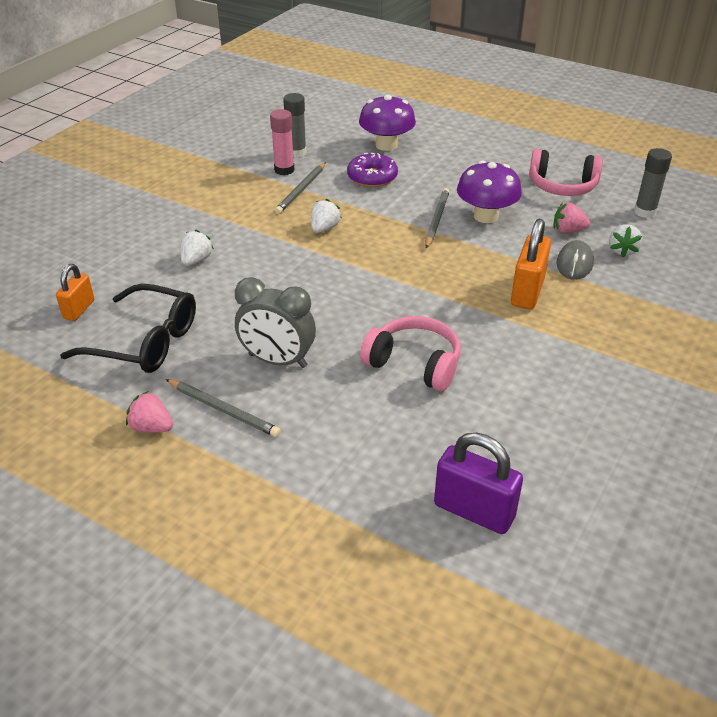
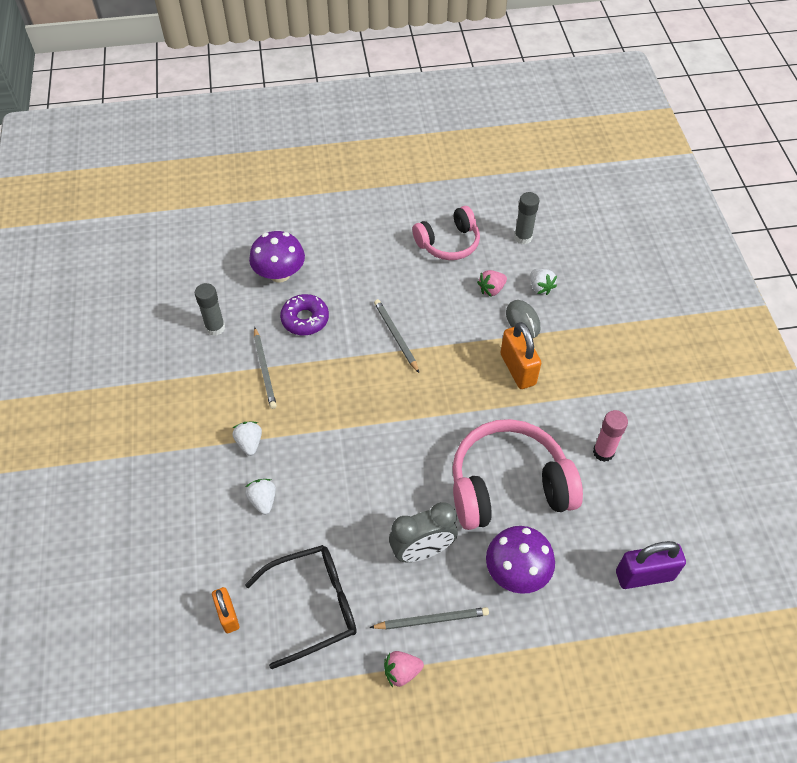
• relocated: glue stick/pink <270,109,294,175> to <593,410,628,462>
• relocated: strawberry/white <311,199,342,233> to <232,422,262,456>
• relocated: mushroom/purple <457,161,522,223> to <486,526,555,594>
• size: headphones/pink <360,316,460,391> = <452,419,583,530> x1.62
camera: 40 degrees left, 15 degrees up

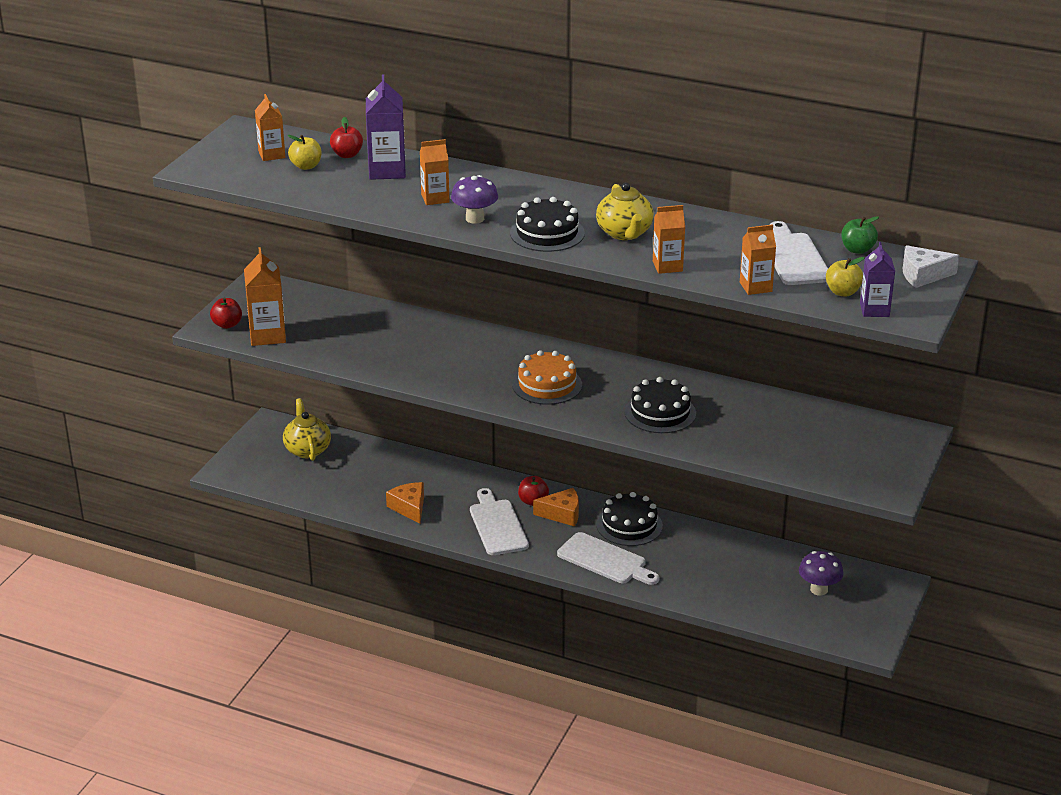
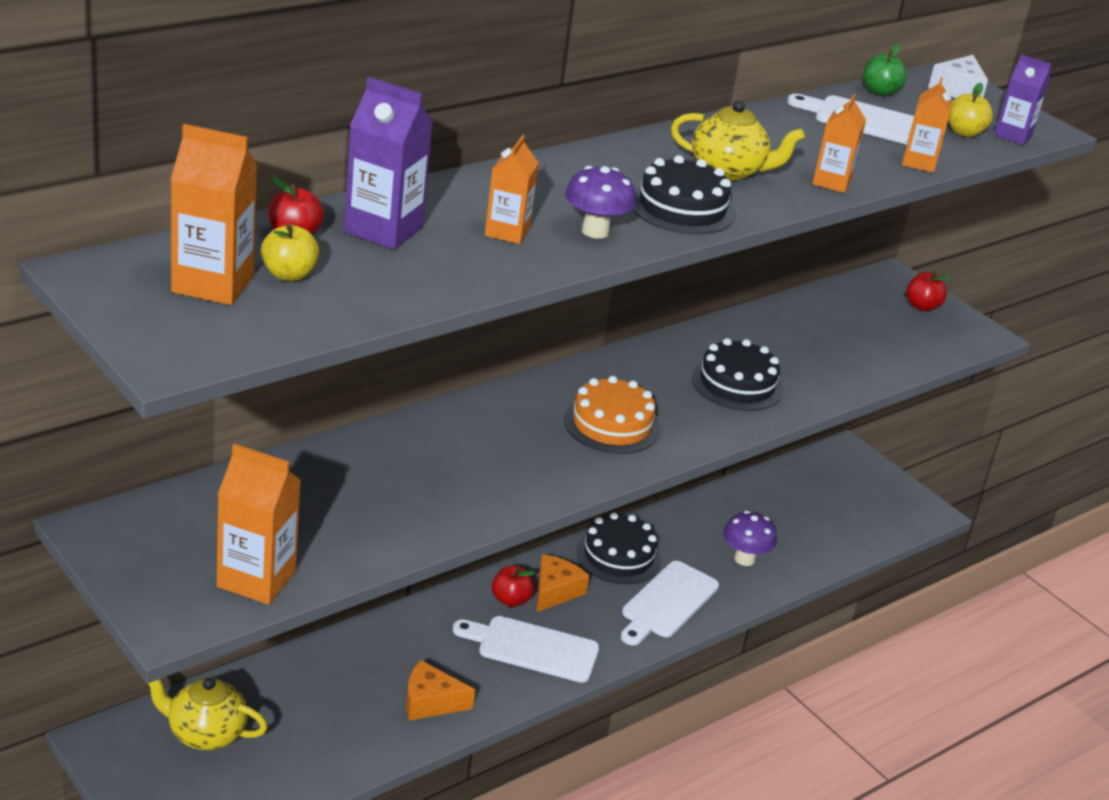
• relocated: apple/red <210,297,242,329> to <906,271,951,311>
• relocated: mushroom/purple <799,551,843,596> to <723,511,777,566>
• spun: cutting board/white <557,532,659,585> = <621,561,719,645> 150 degrees clockwise
• size: carton/orange <255,94,285,161> = <171,124,257,305> x1.55
camera: 65 degrees left, 0 degrees up

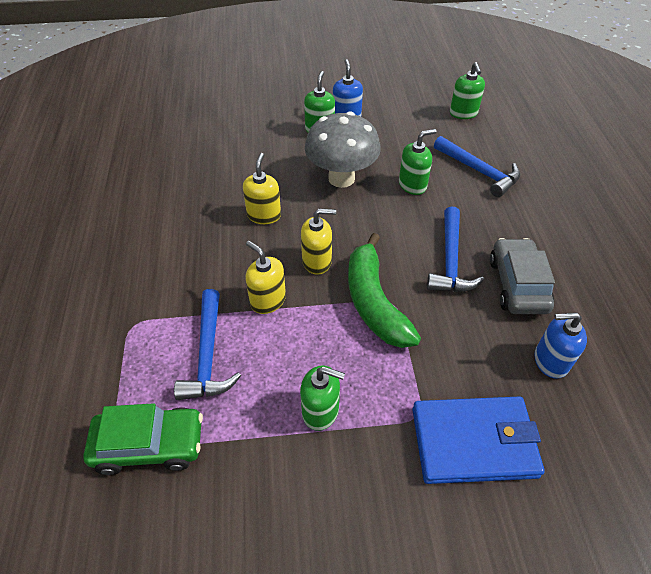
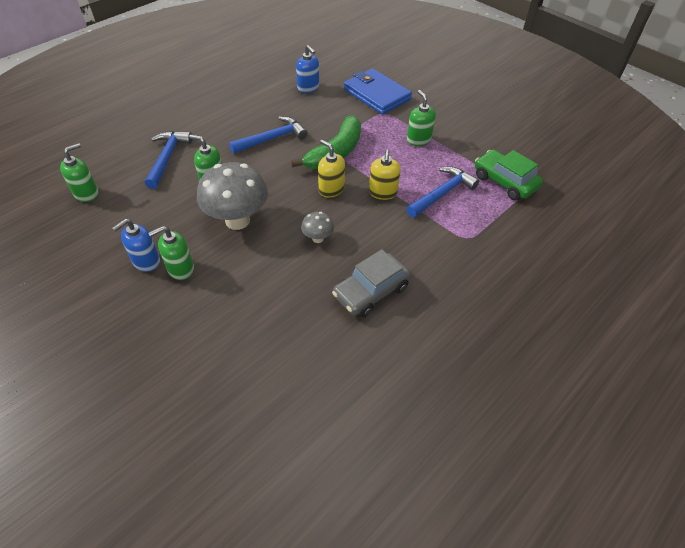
• relocated: car/grey <490,238,555,314> to <332,249,411,318>
• exchanged: soap dispenser/yellow <243,153,281,224> to mushroom/grey <301,212,334,243>
camera: 130 degrees left, 0 degrees up

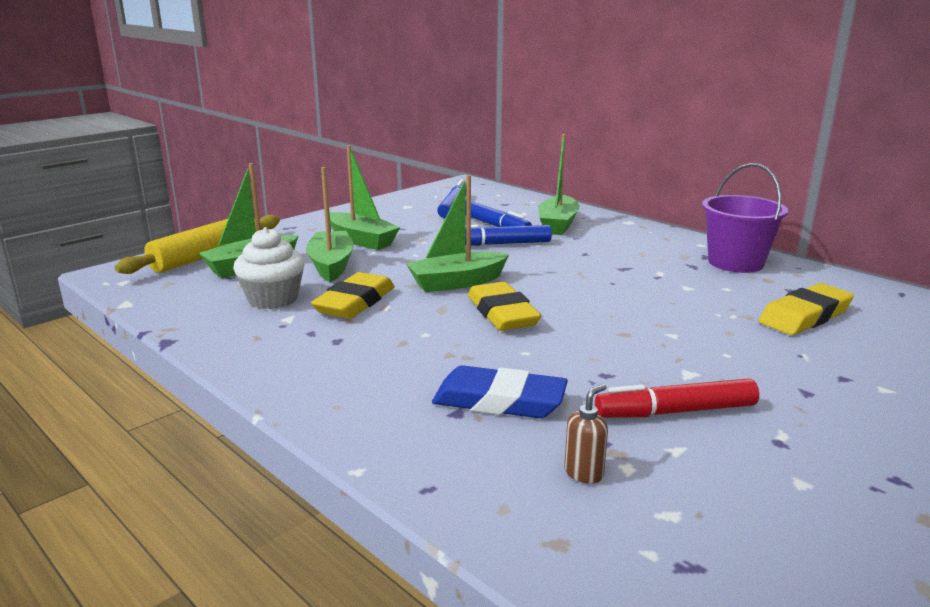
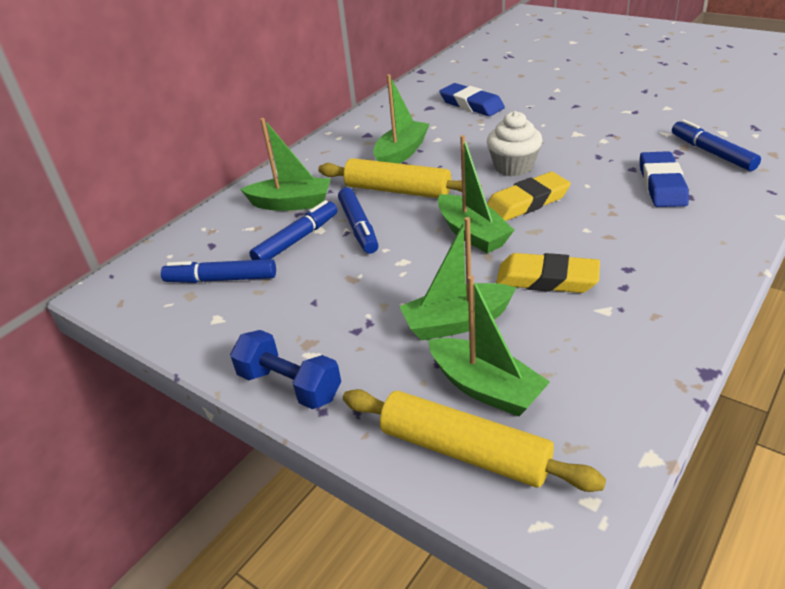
• missing: marker/red <595,378,759,418>
• missing: bucket/purple <702,163,788,273>
• appeared: dumbbell/blue <230,330,341,409>
• appeared: rolling pin/yellow <318,158,482,198>
• relocated: cupcake/white <233,227,305,309> to <487,111,543,176>
• relocated: boat/green <330,145,400,250> to <373,74,430,164>
• exchanged: soap dispenser/brown <564,384,608,484> to marker/blue <672,119,761,171>
• colour: eraser/yellow <759,283,854,335> to eraser/blue <439,83,505,116>
camera: 95 degrees left, 15 degrees up

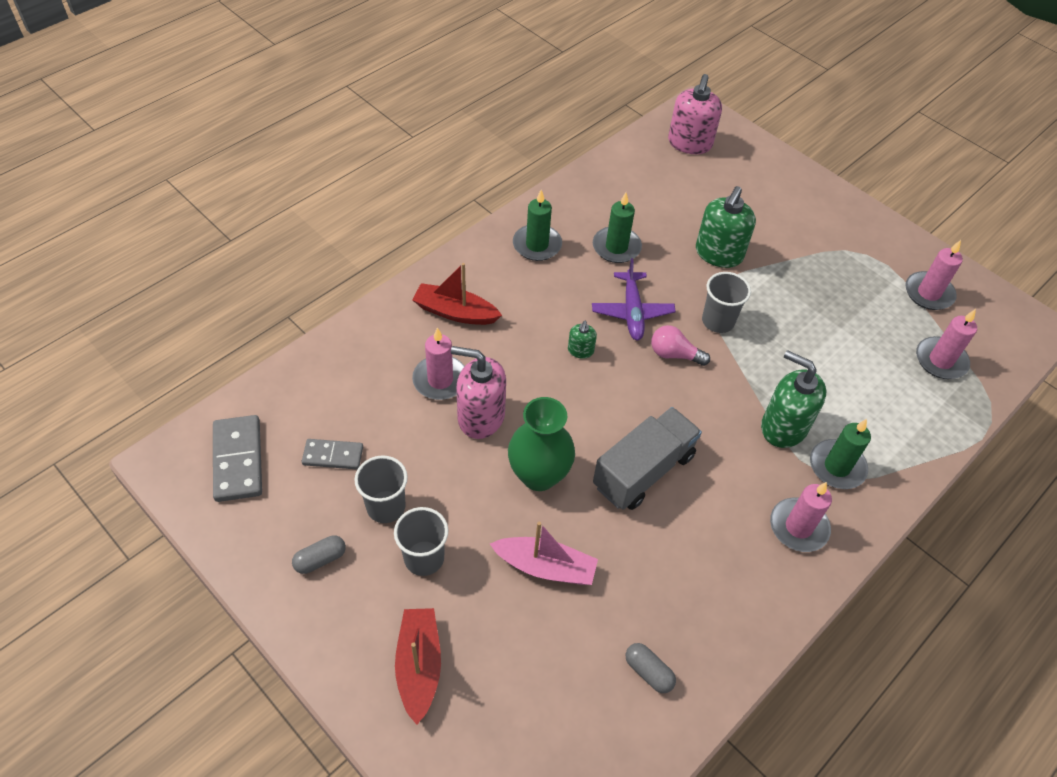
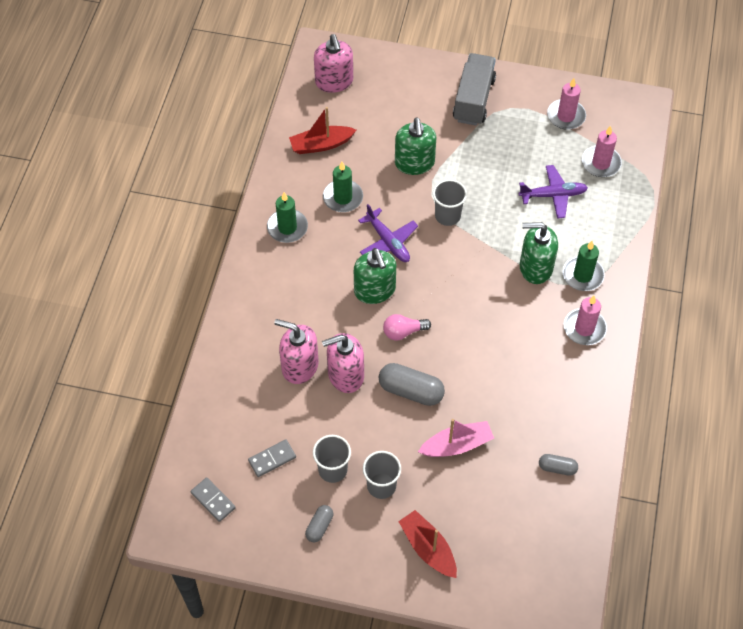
• appeared: plane/purple <519,165,588,219>
• relocated: boat/red <412,263,502,325> to <289,107,356,154>
• relocated: truck/grey <593,407,702,510> to <453,53,496,126>
• relocated: light bulb/pink <651,325,710,366> to <383,314,431,340>
• exchanged: candle/pink <412,328,465,400> to soap dispenser/pink <274,319,319,384>
• exchanged: vase/green <508,397,575,491> to capsule/grey <379,363,445,406>
• size: domino/grey <213,415,262,502> = <191,477,236,522> x0.63
• size: soap dispenser/green <568,321,597,359> = <354,248,396,304> x2.04
camera: 30 degrees left, 5 degrees up

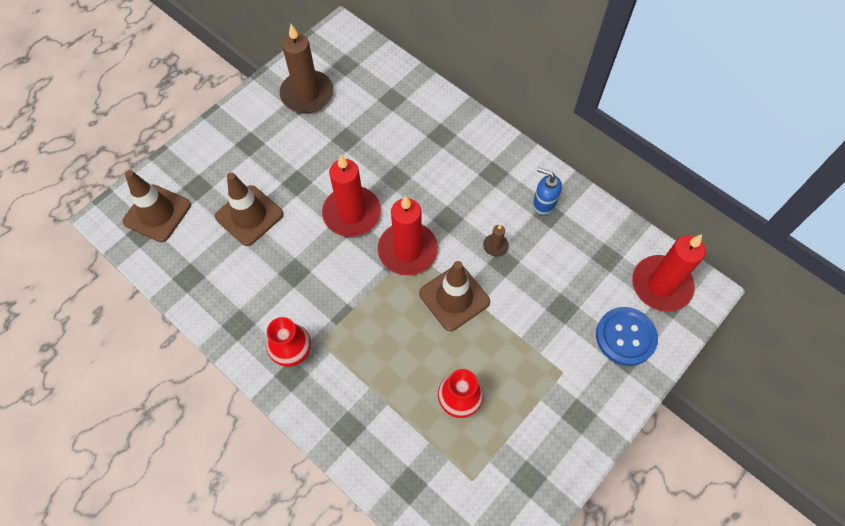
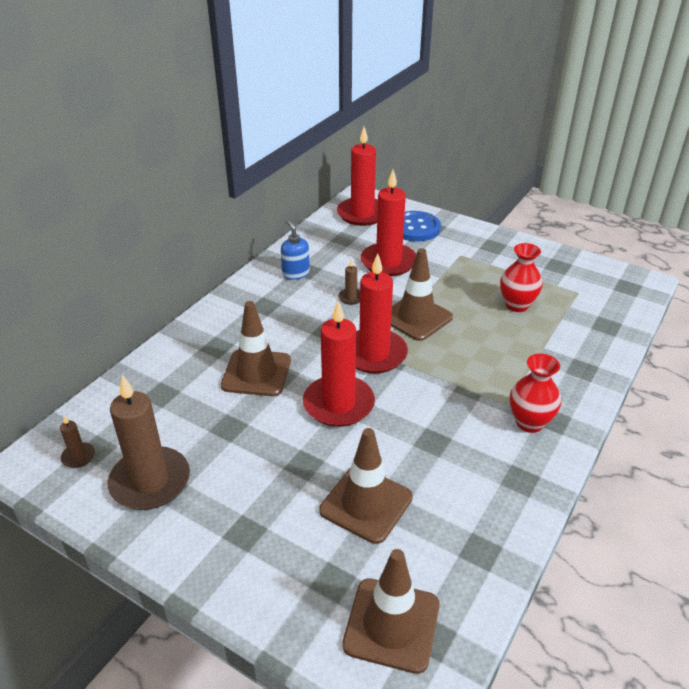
• appeared: candle/brown <60,415,95,468>
• appeared: traffic cone/brown <221,301,291,396>
• appeared: candle/red <361,170,416,276>
• spun: soap dispenser/blue <533,168,562,215> = <281,219,310,280> 135 degrees clockwise
camera: 100 degrees left, 25 degrees down

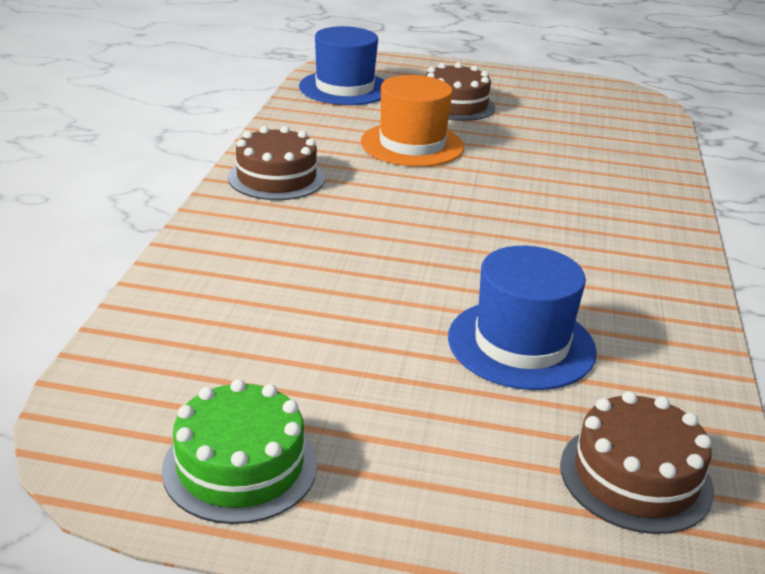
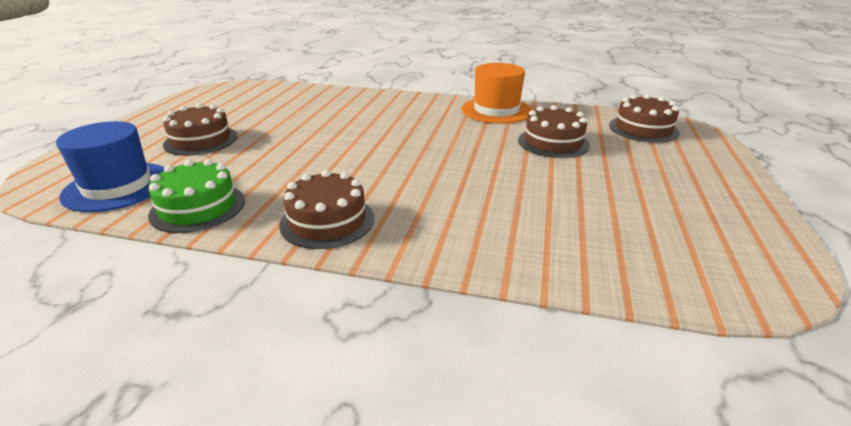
• relocated: cake/green <162,379,317,524> to <148,159,245,233>
• relocated: hat/orange <361,75,464,167> to <461,63,532,124>
• exchanged: hat/blue <448,246,597,390> to cake/brown <518,105,590,158>
camera: 85 degrees left, 0 degrees up

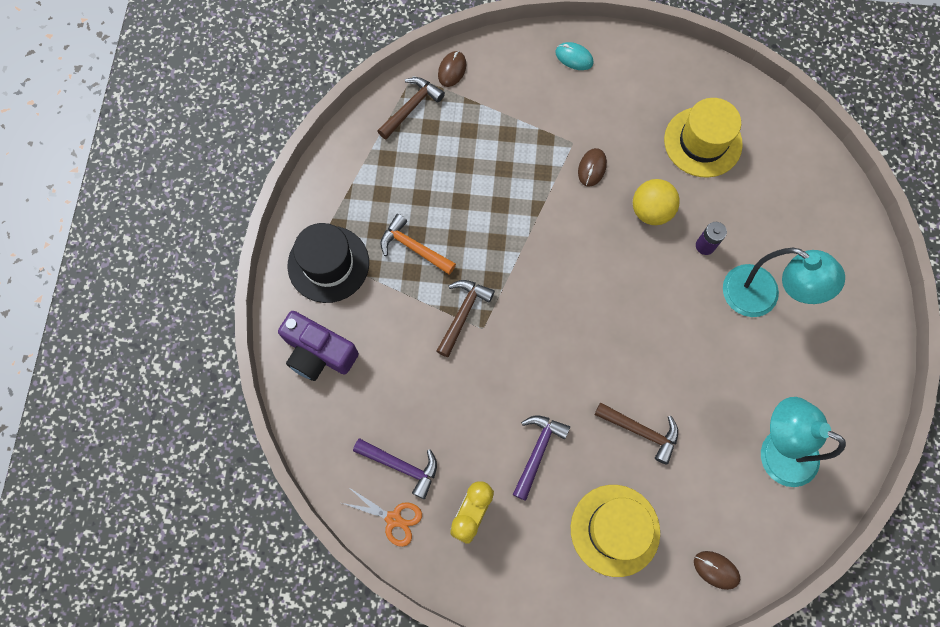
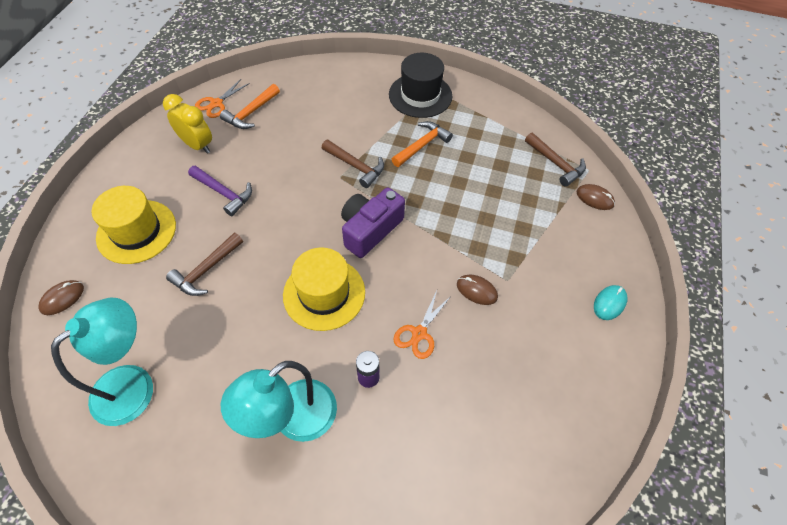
• relocated: camera/purple <278,311,359,381> to <341,187,405,258>
• relocated: hat/yellow <664,98,743,177> to <283,247,365,331>
• exchanged: ball/yellow <633,179,680,225> to scissors/orange <393,291,451,359>
• colour: hammer/purple <353,438,437,499> to hammer/orange <220,84,280,129>
camera: 100 degrees right, 15 degrees down

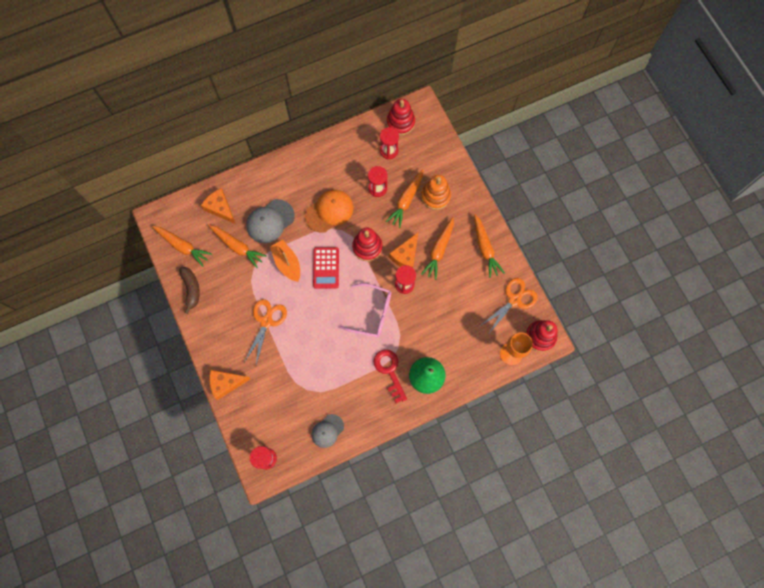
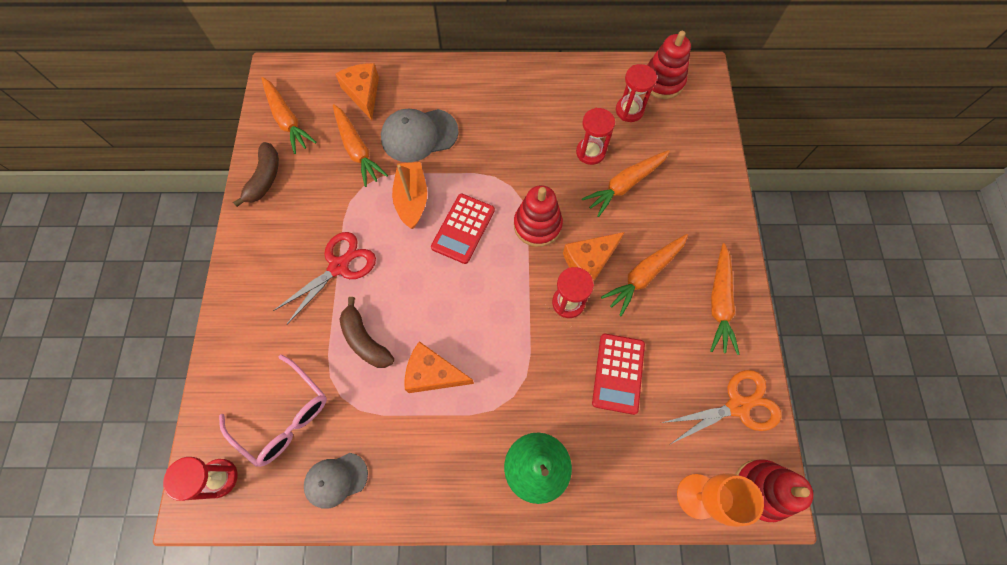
• missing: cap/orange <305,190,353,233>
• missing: key/red <374,349,407,403>
• missing: stacking toy/orange <421,175,451,210>
• appeared: banana/brown <340,297,394,368>
• appeared: calculator/red <592,334,645,415>
• relocated: cheese/orange <209,370,251,400> to <405,341,474,393>
• relocated: glasses/pink <339,283,391,337> to <219,355,327,467>
• colour: scissors/orange <244,299,287,365> to scissors/red <273,232,376,325>
camera: 25 degrees right, 5 degrees down

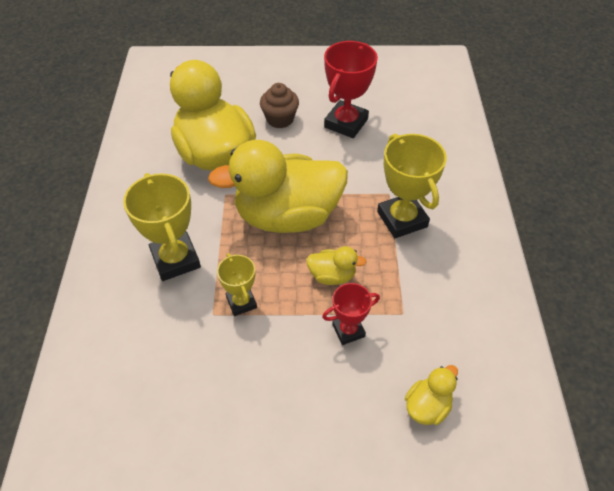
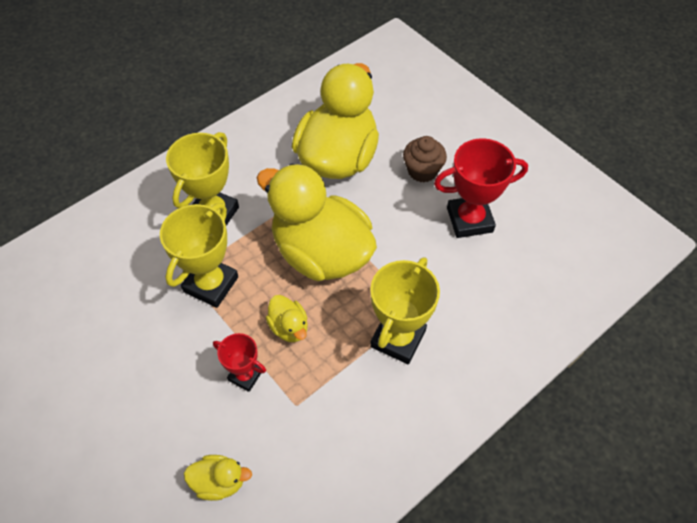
• size: trophy/yellow <217,253,257,316> = <160,203,238,308> x1.72
camera: 50 degrees right, 5 degrees up

